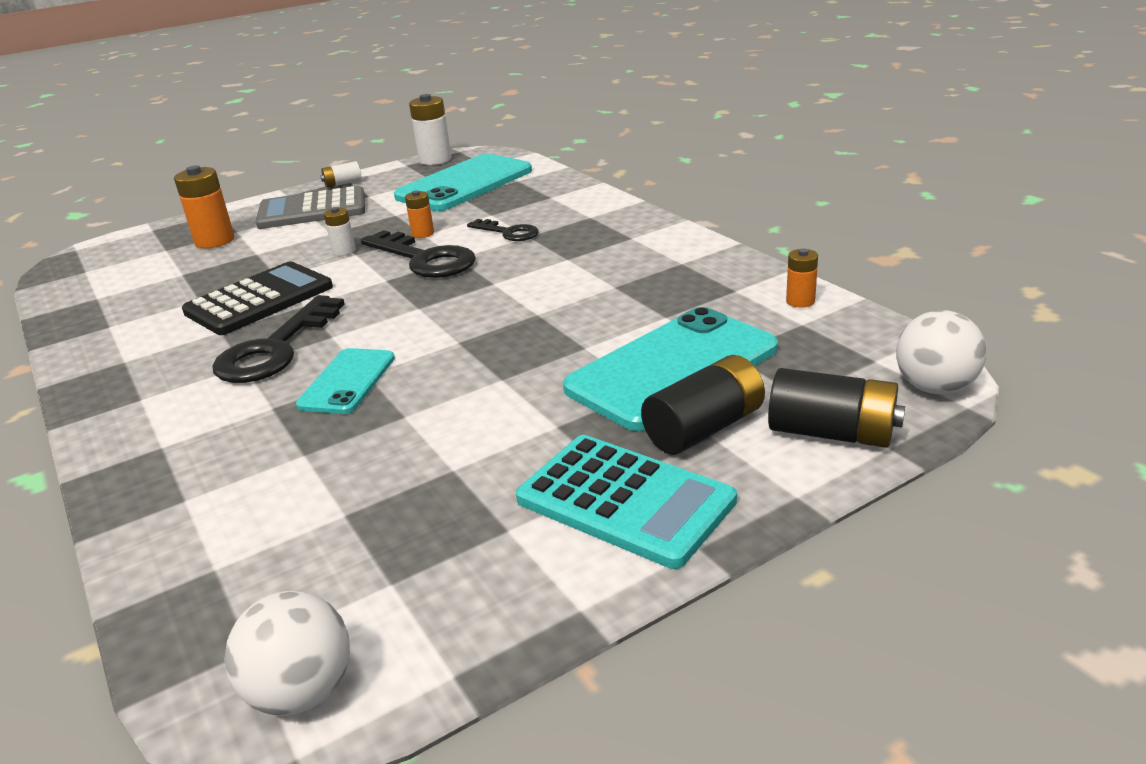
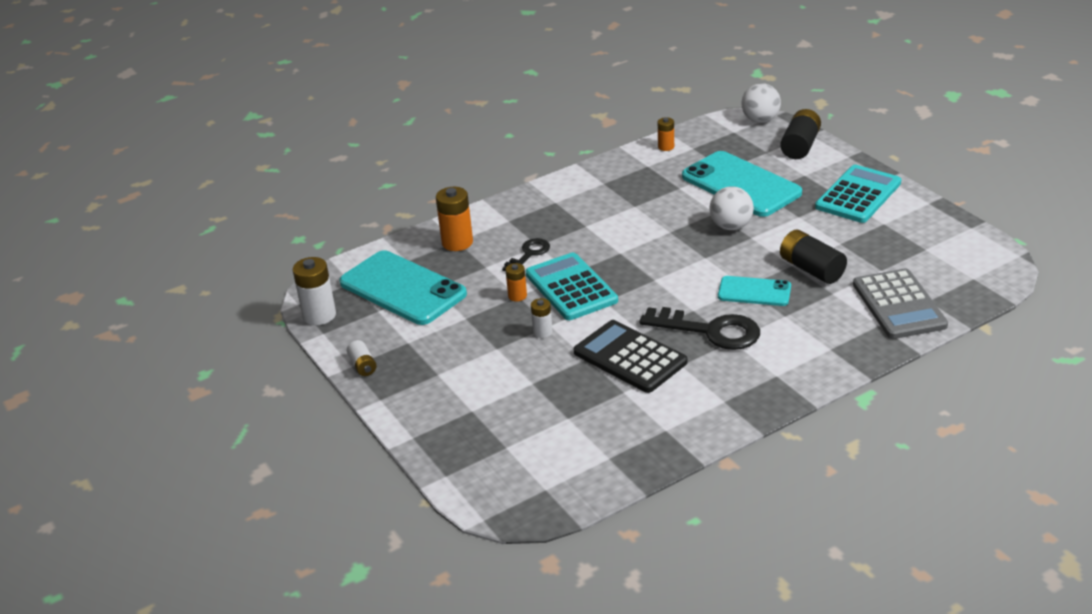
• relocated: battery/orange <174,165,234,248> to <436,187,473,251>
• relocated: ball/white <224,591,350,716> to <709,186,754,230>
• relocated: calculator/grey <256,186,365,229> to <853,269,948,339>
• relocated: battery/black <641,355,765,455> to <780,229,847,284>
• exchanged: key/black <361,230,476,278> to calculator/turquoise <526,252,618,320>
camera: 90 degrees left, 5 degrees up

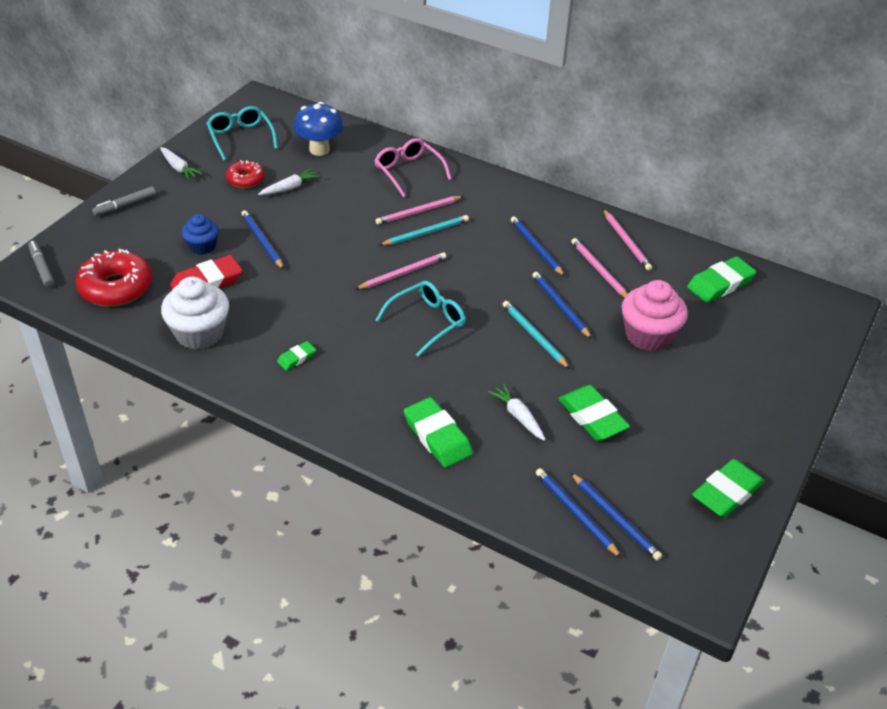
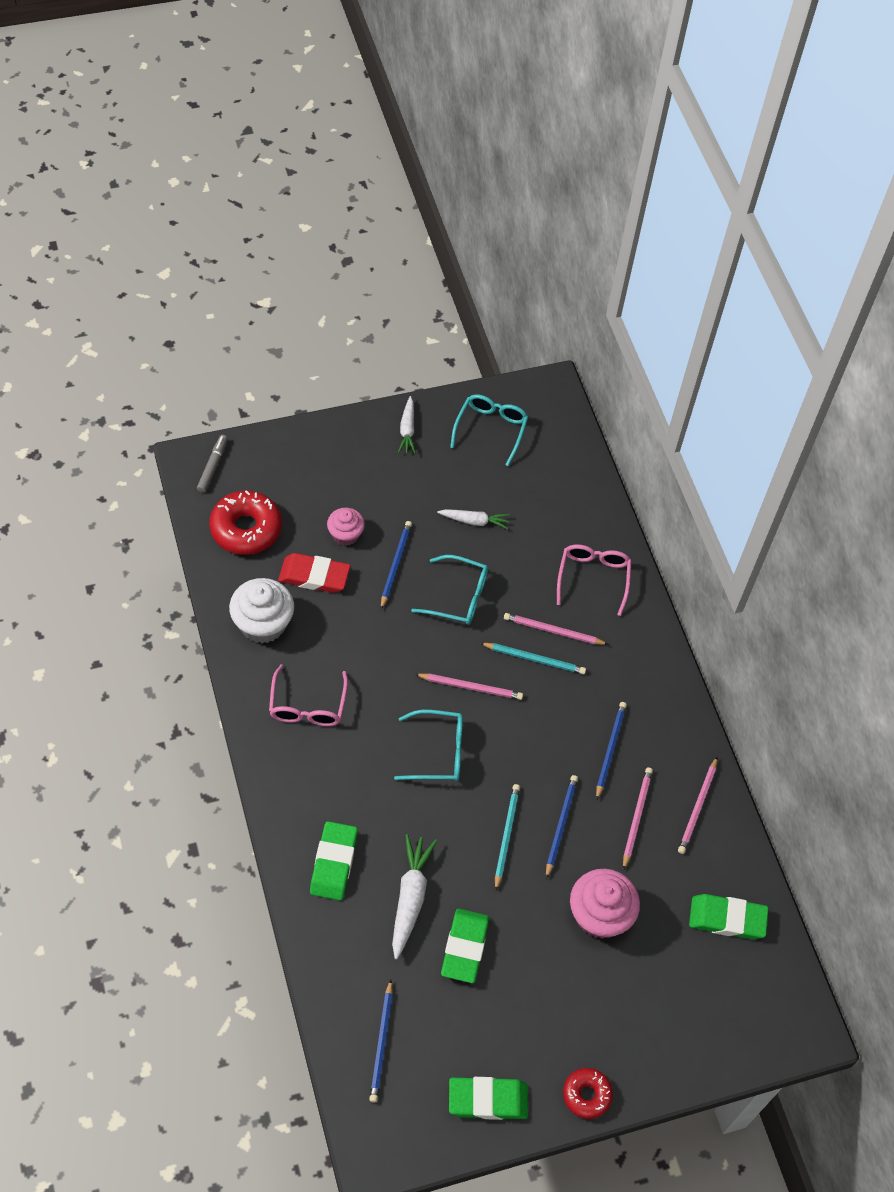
• missing: marker/grey <92,186,156,216>
• missing: mushroom/blue <293,102,343,156>
• missing: pencil/blue <536,468,622,558>
• appeared: glasses/turquoise <411,555,488,625>
• relocated: donut/red <226,160,265,188> to <563,1068,613,1119>
• exchanged: eraser/green <277,341,316,370> to glasses/pink <269,664,348,726>
• colour: cupcake/blue <182,214,219,255> to cupcake/pink <327,508,365,546>
• size: carrot/white <488,384,546,441> = <392,834,437,960> x1.58
camera: 40 degrees right, 15 degrees up

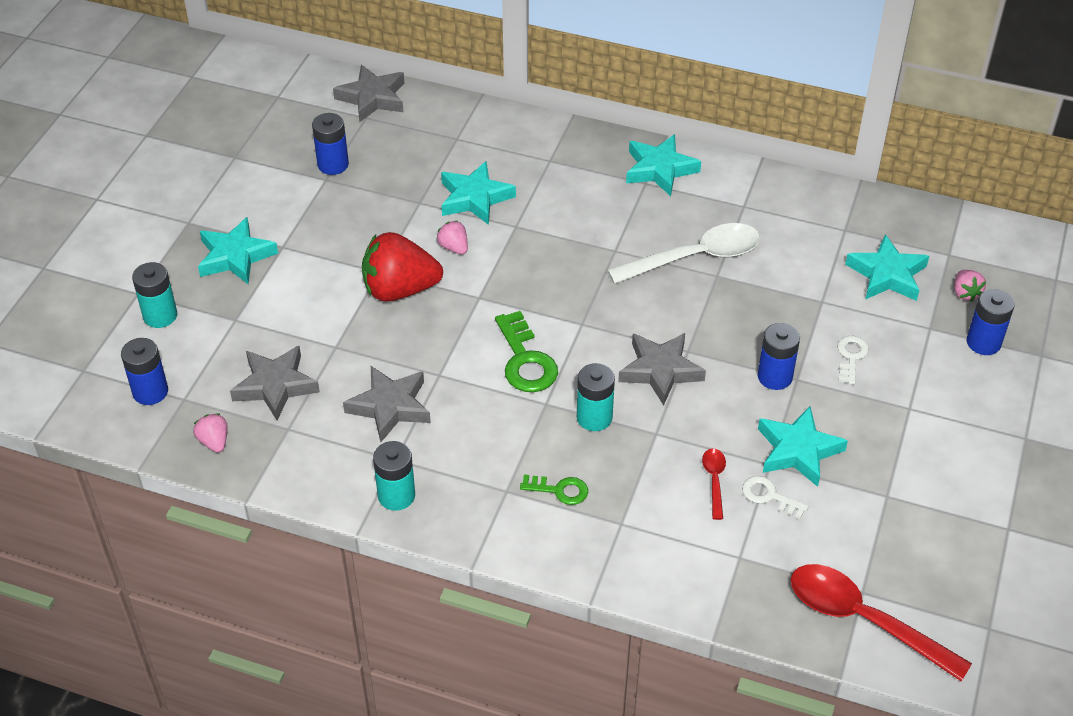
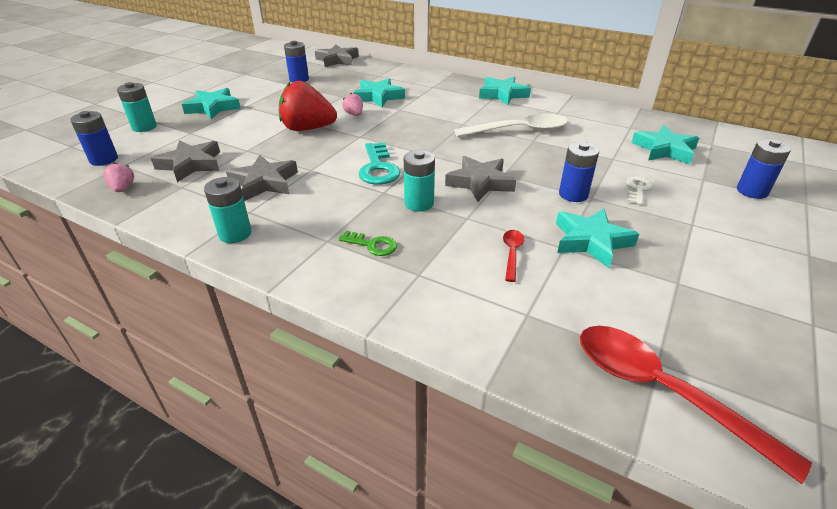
• missing: key/white <742,476,809,519>
• missing: strawberry/pink <954,270,986,302>
• colour: key/green <495,311,558,392> to key/turquoise <358,142,400,185>
camera: 10 degrees right, 10 degrees down

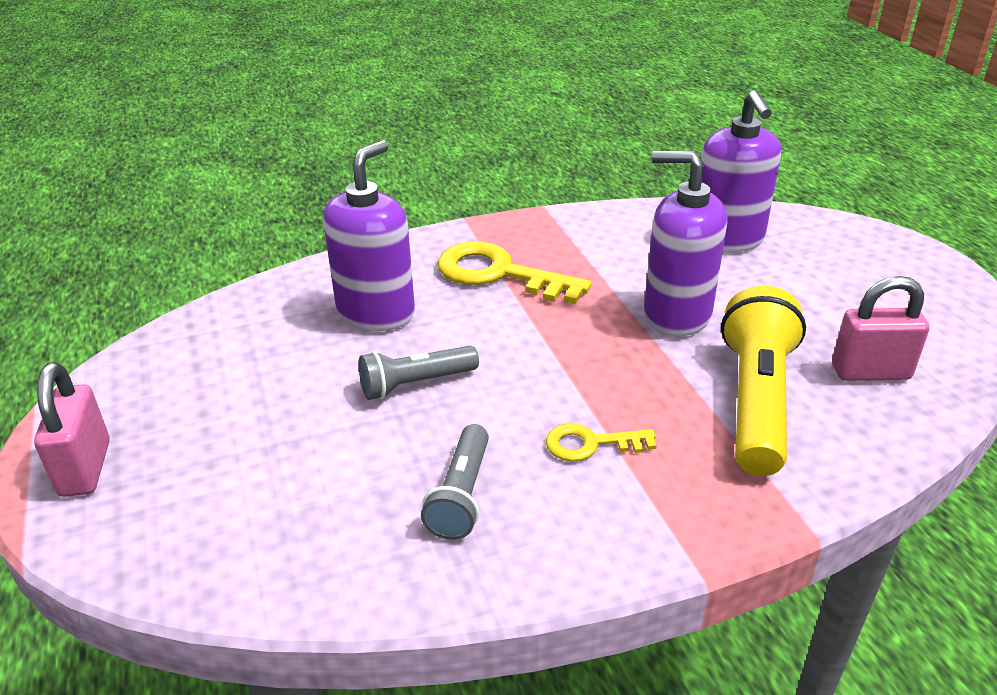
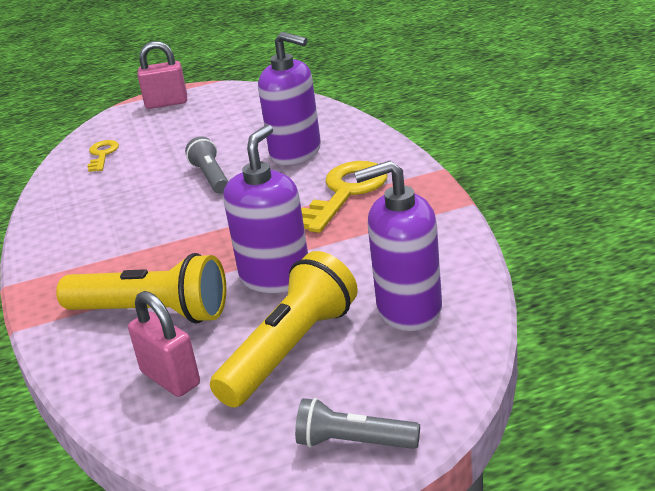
• appeared: flashlight/yellow <210,251,358,407>
• relocated: flashlight/grey <421,424,489,540> to <295,398,420,449>
• relocated: key/yellow <546,423,657,462> to <87,140,119,172>
• spun: padlock/pink <832,276,930,381> = <128,291,200,397> 45 degrees counterclockwise
camera: 95 degrees right, 5 degrees down

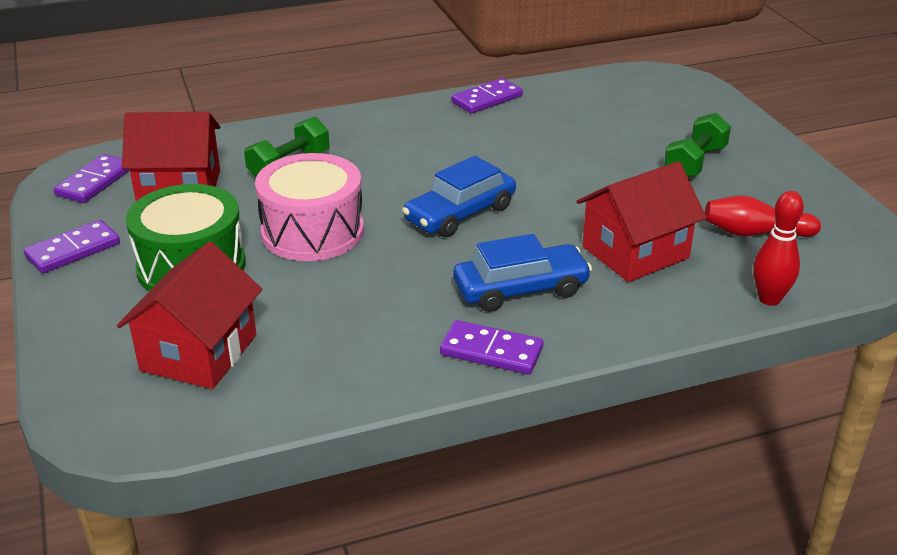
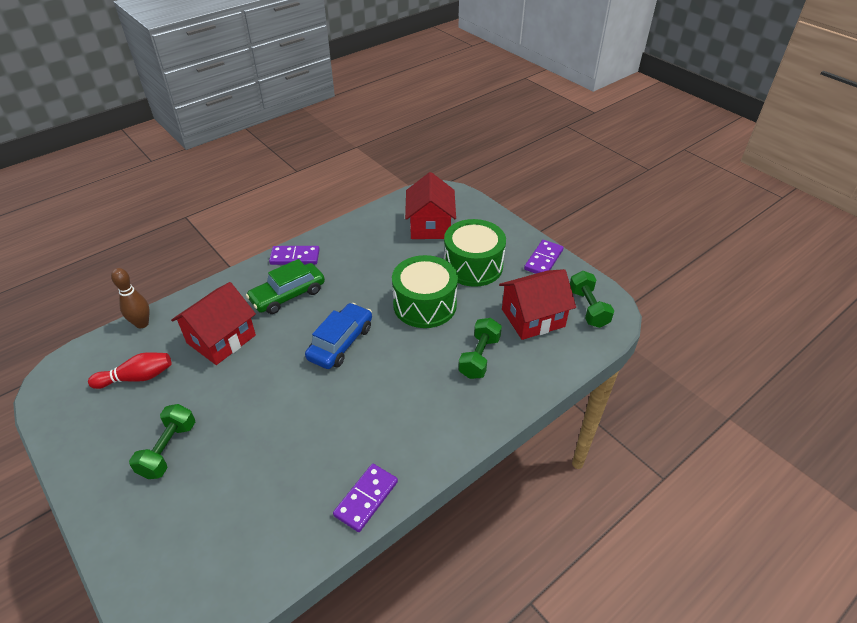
• exchanged: domino/purple <54,154,130,203> to dumbbell/green <570,271,614,328>
• colour: drum/pink <255,153,364,261> to drum/green <392,255,458,328>
• colour: car/blue <453,234,592,312> to car/green <246,259,325,314>
• colour: bowling pin/red <753,191,804,306> to bowling pin/brown <111,268,150,328>
camera: 160 degrees right, 10 degrees up

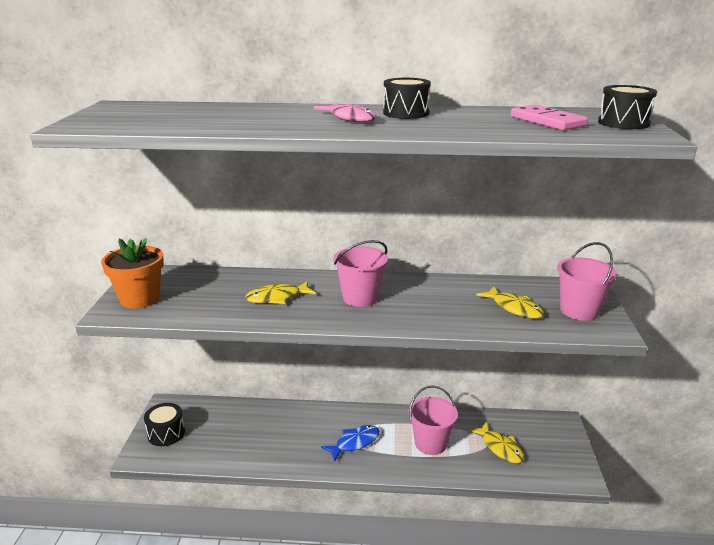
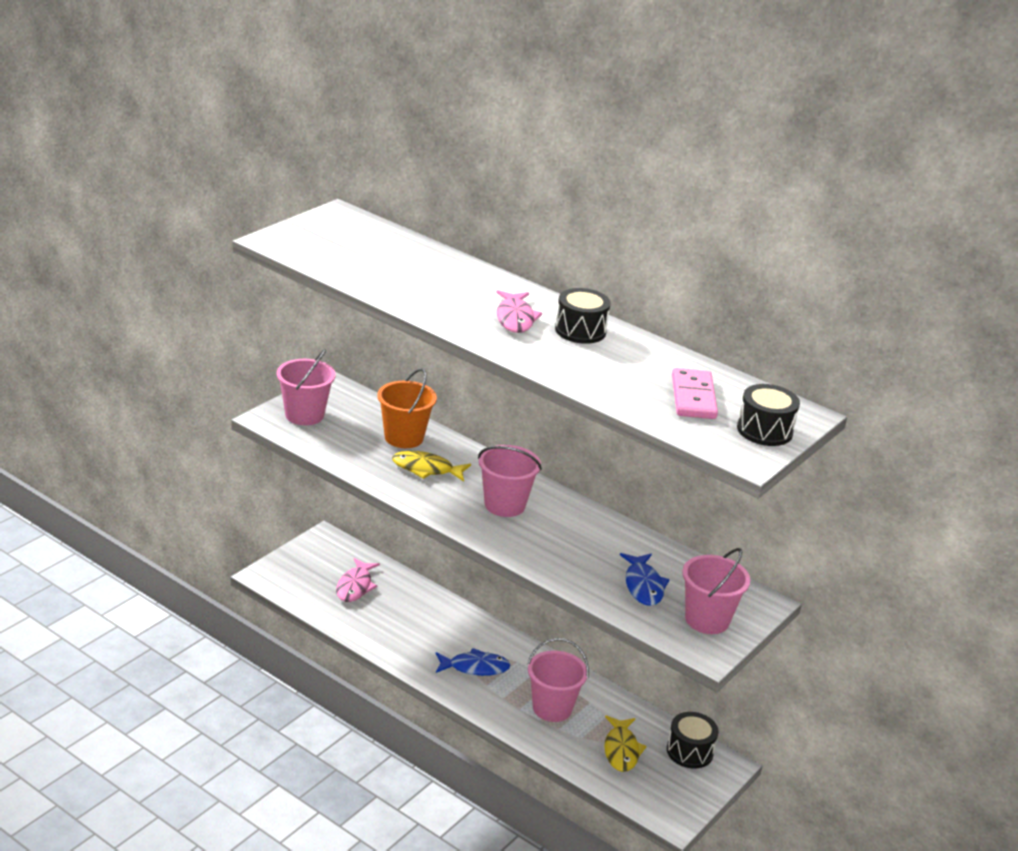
• appeared: fish/pink <336,558,380,602>
• appeared: bucket/orange <377,368,437,448>
• relocated: drum/black <144,403,185,446> to <667,712,718,768>
• exchanged: flower pot/orange <101,238,164,309> to bucket/pink <276,349,336,425>
• colour: fish/yellow <476,286,544,319> to fish/blue <620,553,670,606>
camera: 30 degrees right, 5 degrees up

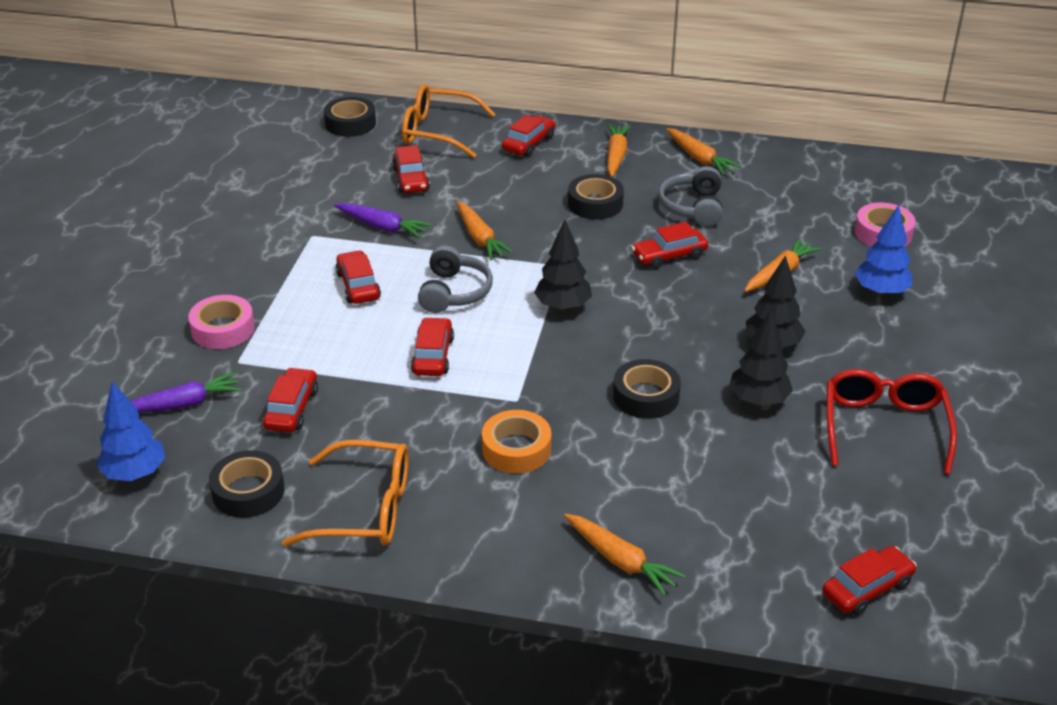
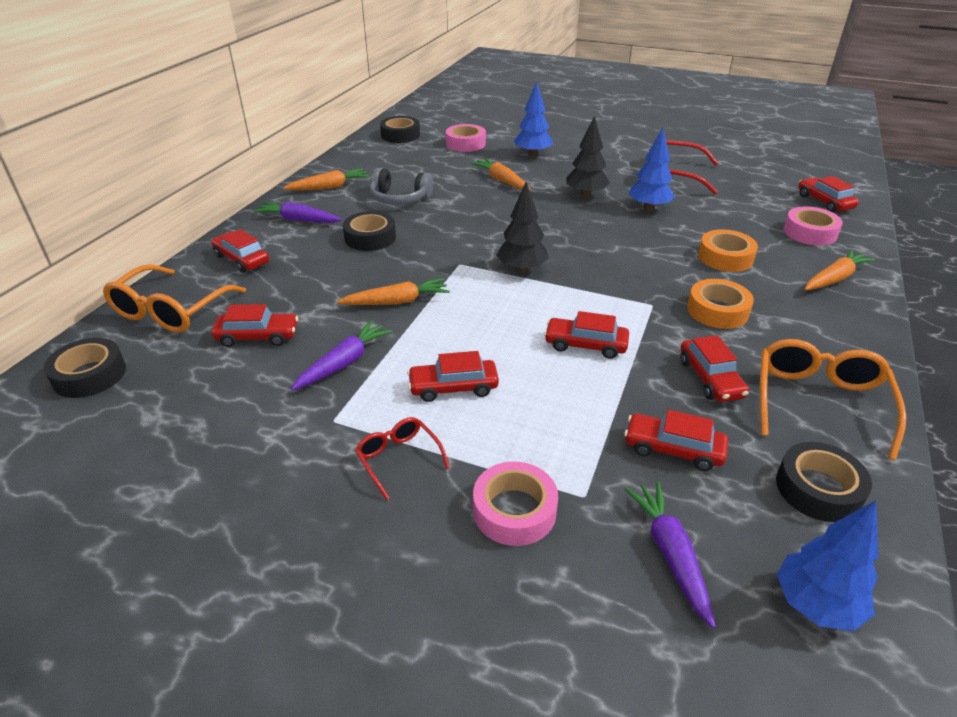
• missing: headphones/grey <418,245,493,313>
• appeared: glasses/red <355,417,450,500>
• appeared: tape/orange <698,229,758,272>
• appeared: tape/pink <783,206,843,246>
• relocated: tape/black <613,359,681,419> to <380,116,420,143>
• relocated: car/red <632,222,708,269> to <680,335,749,402>
• colour: carrot/orange <607,124,631,177> to carrot/purple <253,202,342,223>
• colour: tree/black <729,310,793,406> to tree/blue <629,128,675,211>
camera: 80 degrees left, 0 degrees up

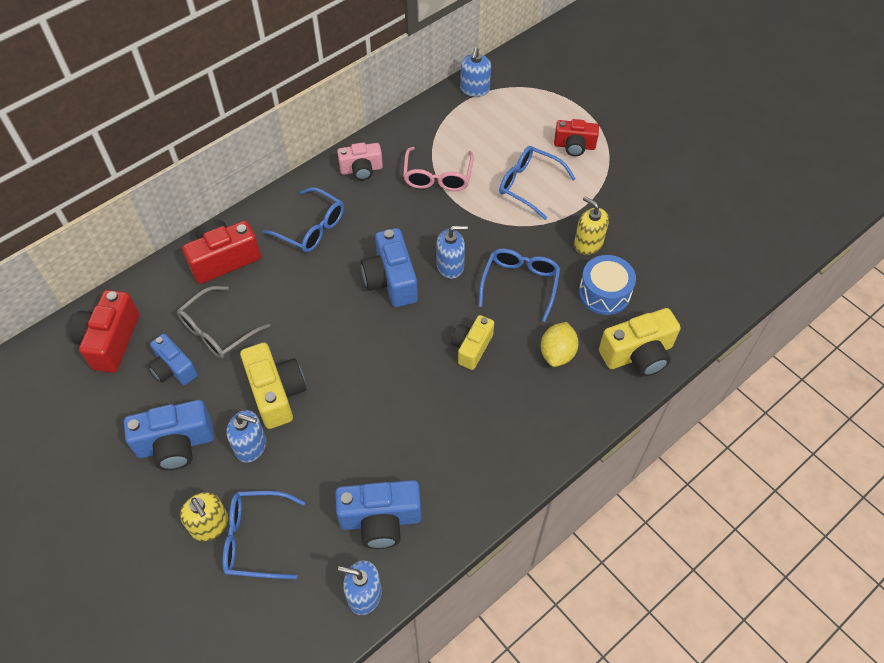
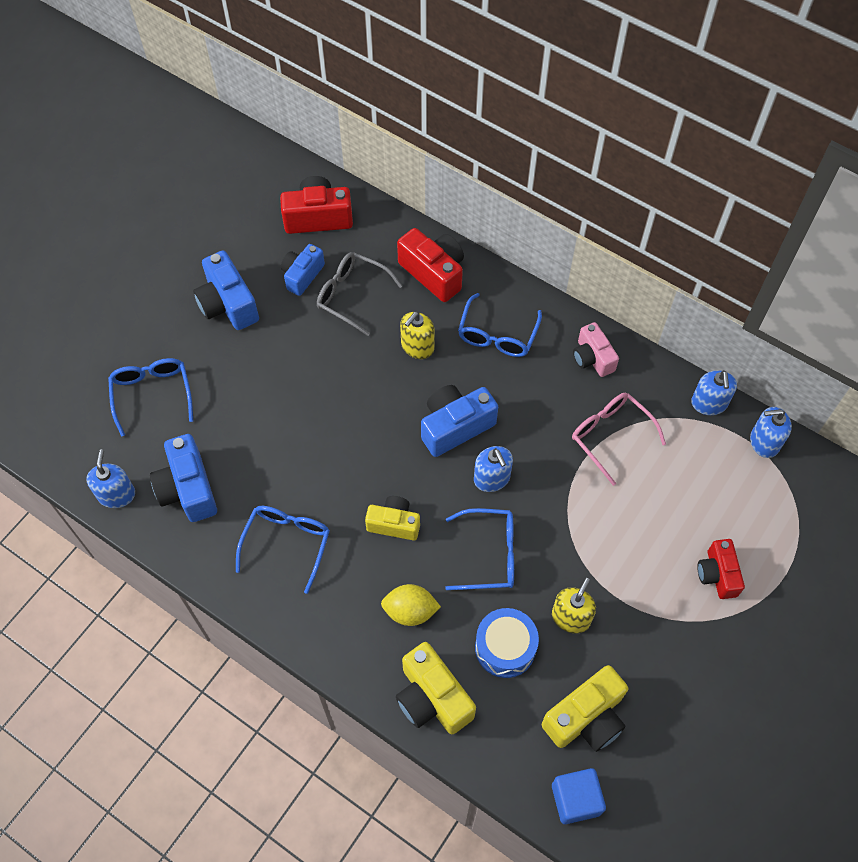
• appeared: cube/blue <552,768,606,824>
• relocated: soap dispenser/yellow <180,492,229,541> to <400,312,435,359>
• relocated: soap dispenser/blue <226,410,266,463> to <691,370,737,415>
• relocated: camera/yellow <240,343,306,429> to <542,665,628,752>
• relocated: glasses/blue <499,146,576,220> to <236,506,330,594>
• spun: glasses/pink <403,147,474,191> = <572,393,666,486> 60 degrees clockwise
camera: 75 degrees right, 5 degrees up

